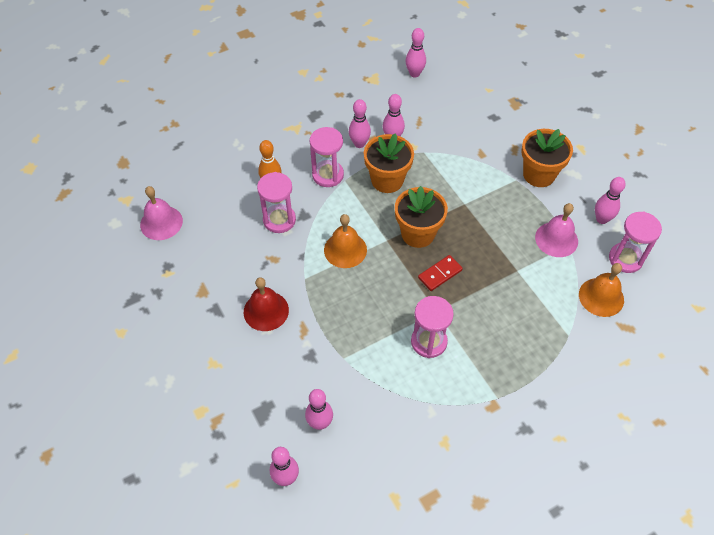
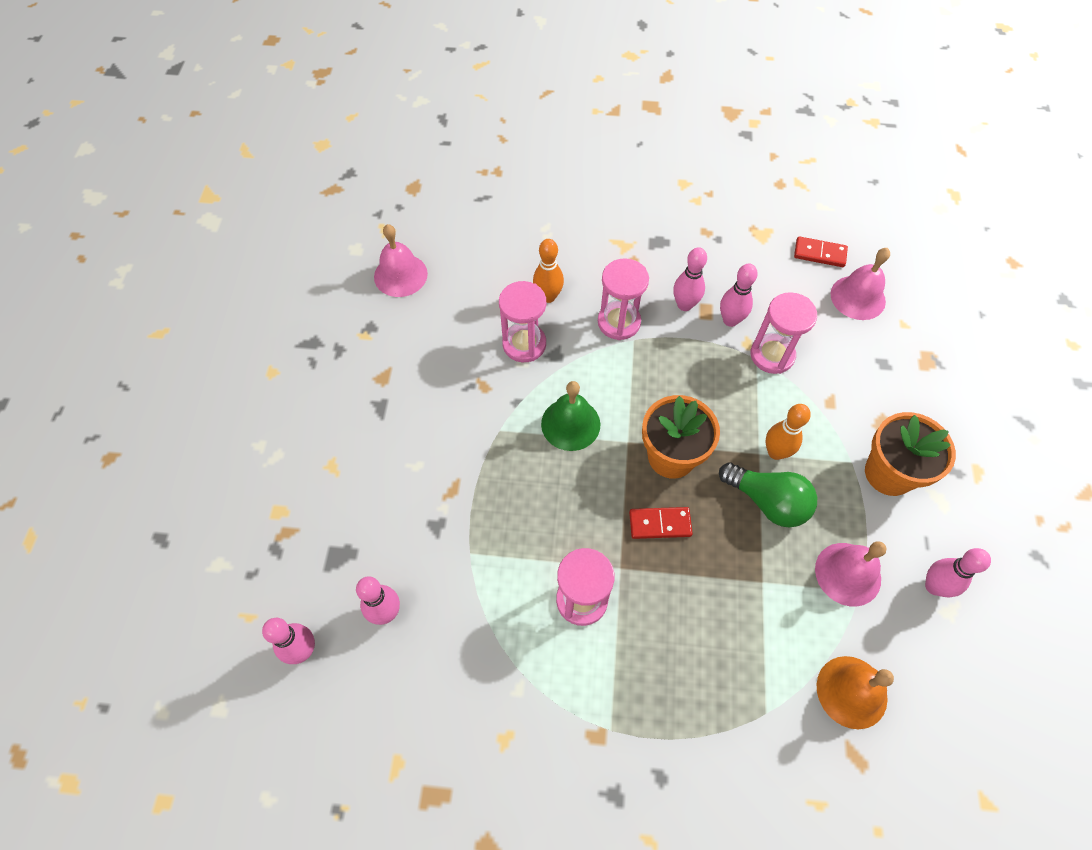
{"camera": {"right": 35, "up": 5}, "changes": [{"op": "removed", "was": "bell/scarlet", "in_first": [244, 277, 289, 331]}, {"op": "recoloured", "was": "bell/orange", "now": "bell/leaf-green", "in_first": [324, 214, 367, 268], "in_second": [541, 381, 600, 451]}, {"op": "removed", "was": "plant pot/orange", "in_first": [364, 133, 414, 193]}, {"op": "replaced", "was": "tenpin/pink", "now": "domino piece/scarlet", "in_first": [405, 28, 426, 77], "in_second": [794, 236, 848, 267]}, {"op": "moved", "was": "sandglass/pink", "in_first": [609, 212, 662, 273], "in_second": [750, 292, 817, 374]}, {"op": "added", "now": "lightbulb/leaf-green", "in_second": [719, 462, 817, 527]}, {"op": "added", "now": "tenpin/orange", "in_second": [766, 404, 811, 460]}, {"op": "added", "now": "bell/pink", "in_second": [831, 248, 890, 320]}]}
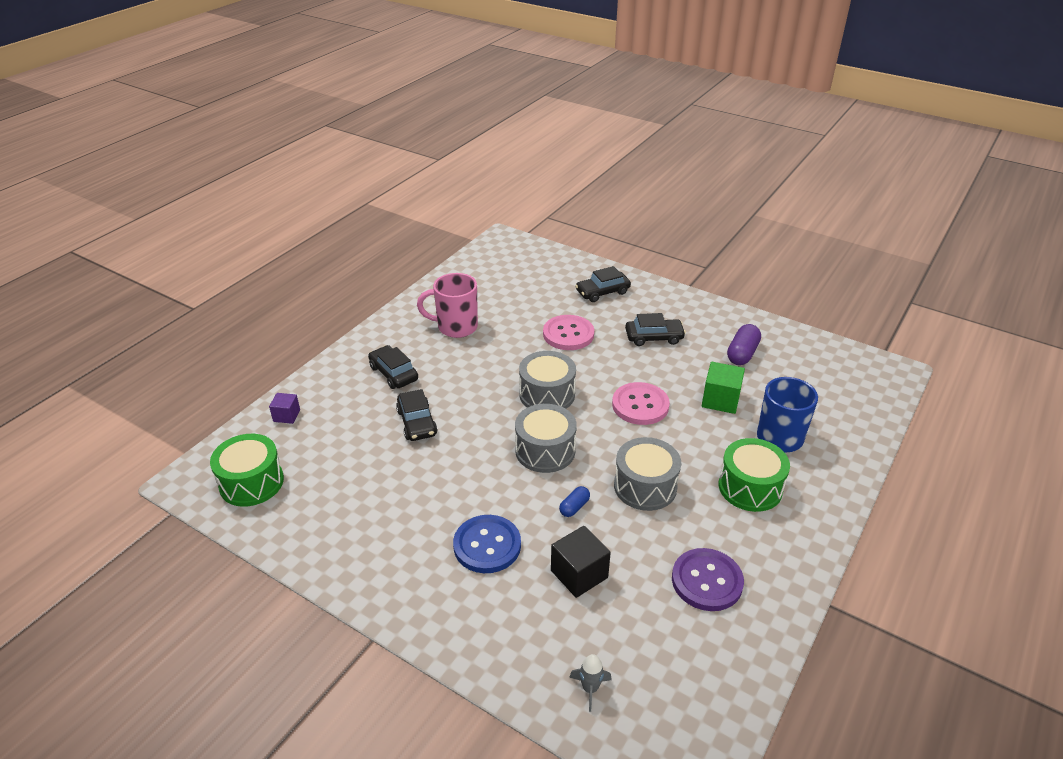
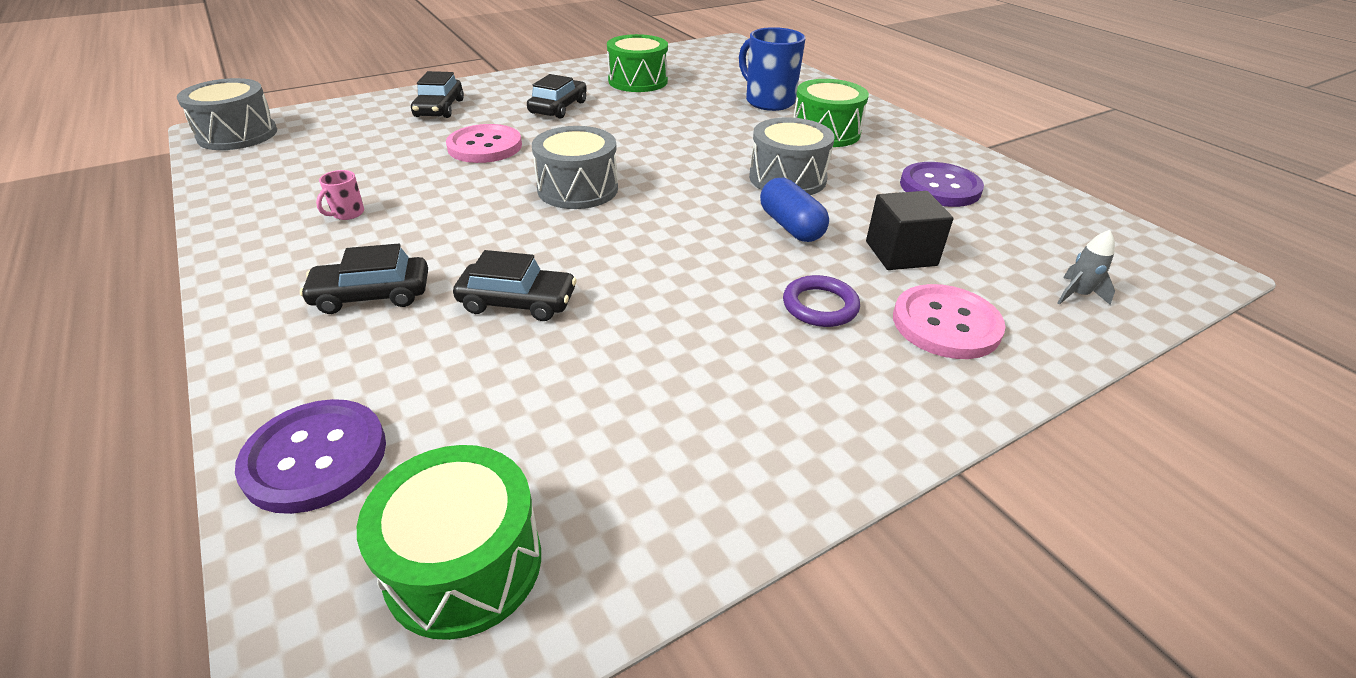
{"camera": {"right": -65, "up": 0}, "changes": [{"op": "replaced", "was": "cube/violet", "now": "shirt button/violet", "in_first": [269, 393, 300, 424], "in_second": [235, 399, 386, 514]}, {"op": "resized", "was": "mug/pink", "in_first": [417, 273, 478, 338], "in_second": [316, 170, 364, 220], "ratio": 0.45}, {"op": "replaced", "was": "shirt button/royal blue", "now": "ring/violet", "in_first": [453, 515, 521, 573], "in_second": [783, 275, 860, 327]}, {"op": "moved", "was": "drum/ash-grey", "in_first": [515, 404, 577, 473], "in_second": [177, 78, 277, 150]}, {"op": "resized", "was": "pill shape/royal blue", "in_first": [559, 486, 590, 517], "in_second": [760, 178, 829, 242], "ratio": 1.7}, {"op": "moved", "was": "shirt button/pink", "in_first": [612, 382, 670, 425], "in_second": [893, 284, 1005, 359]}, {"op": "removed", "was": "cube/leaf-green", "in_first": [702, 362, 745, 414]}, {"op": "replaced", "was": "pill shape/violet", "now": "drum/leaf-green", "in_first": [727, 324, 761, 365], "in_second": [607, 34, 668, 92]}]}
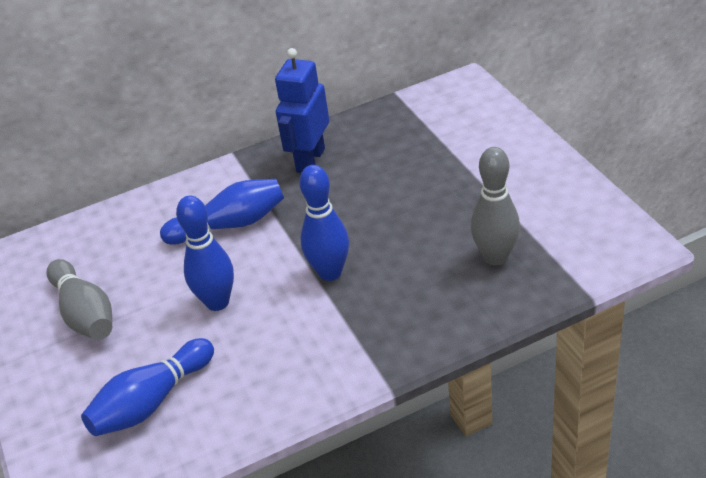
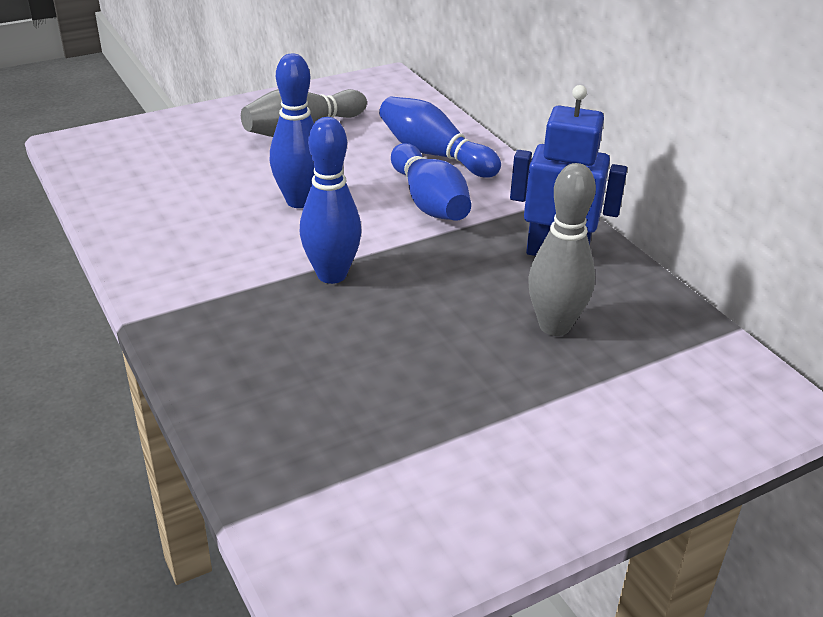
{"camera": {"right": 80, "up": -5}, "changes": [{"op": "moved", "was": "tenpin/royal blue", "in_first": [81, 338, 214, 436], "in_second": [379, 96, 501, 178]}, {"op": "moved", "was": "tenpin/ash-grey", "in_first": [471, 147, 520, 266], "in_second": [528, 163, 596, 336]}]}
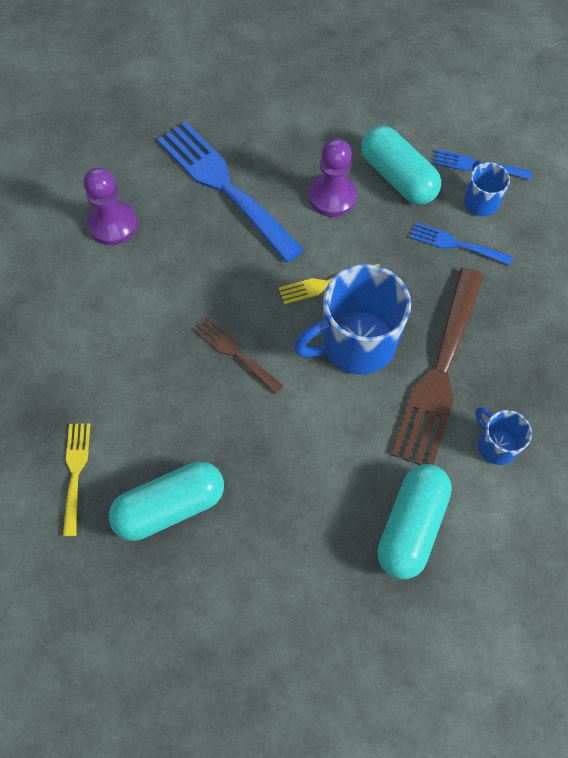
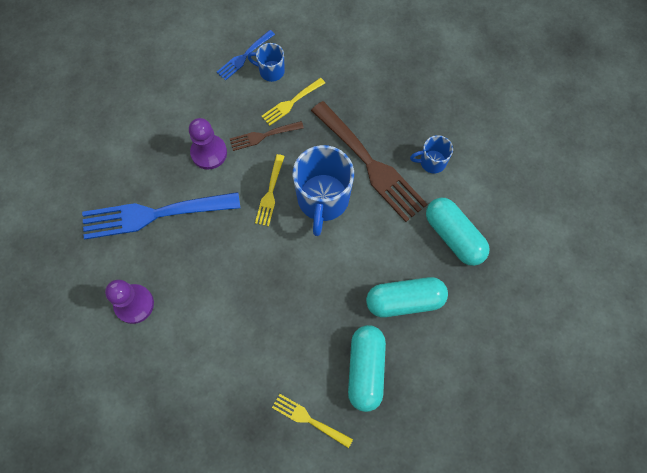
{"camera": {"right": -60, "up": 5}, "changes": [{"op": "moved", "was": "table fork/dark brown", "in_first": [194, 317, 283, 394], "in_second": [230, 121, 304, 151]}, {"op": "moved", "was": "pill shape/teal", "in_first": [361, 125, 441, 205], "in_second": [366, 277, 448, 317]}, {"op": "recoloured", "was": "table fork/royal blue", "now": "table fork/yellow", "in_first": [410, 223, 513, 266], "in_second": [261, 78, 325, 126]}]}
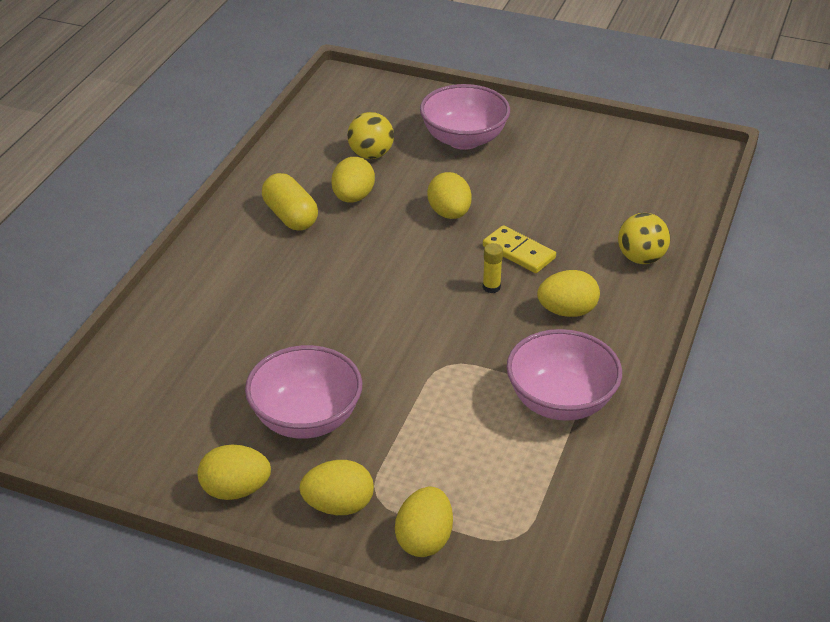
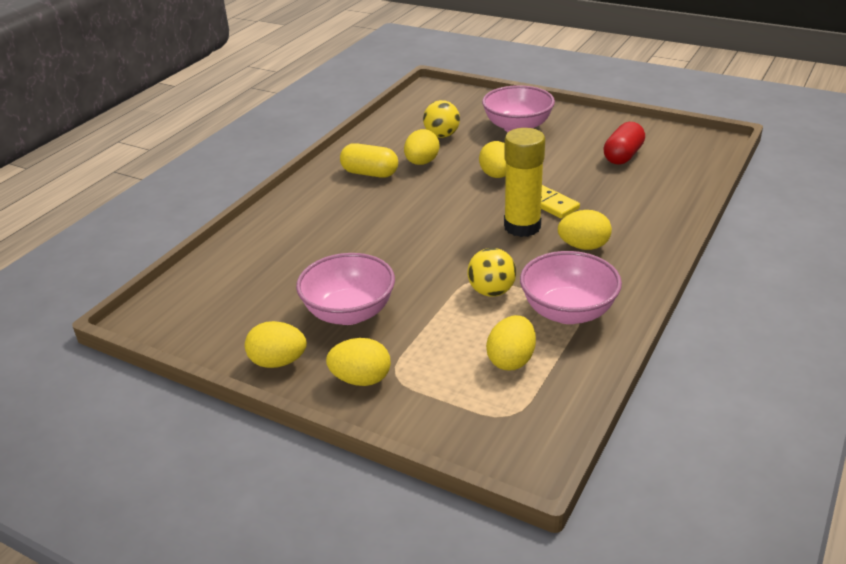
{"camera": {"right": 10, "up": -5}, "changes": [{"op": "turned", "was": "pill shape/yellow", "in_first": [262, 173, 318, 231], "in_second": [340, 143, 398, 178], "clockwise": -45}, {"op": "moved", "was": "egg shape/yellow", "in_first": [395, 486, 453, 557], "in_second": [486, 315, 536, 370]}, {"op": "resized", "was": "glue stick/yellow", "in_first": [483, 243, 503, 293], "in_second": [504, 128, 545, 237], "ratio": 2.44}, {"op": "moved", "was": "ball/yellow", "in_first": [618, 213, 670, 264], "in_second": [468, 248, 516, 297]}, {"op": "added", "now": "pill shape/scarlet", "in_second": [604, 122, 645, 165]}]}
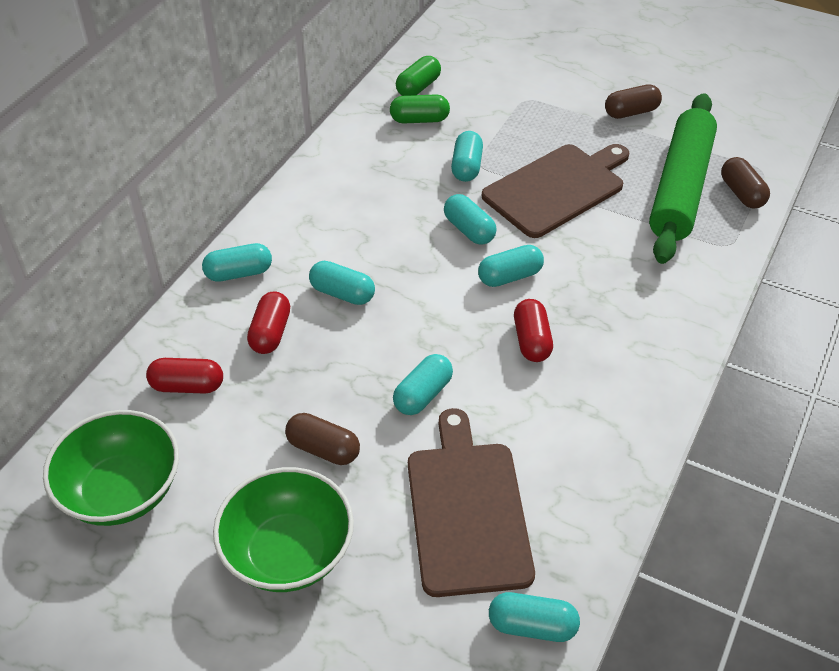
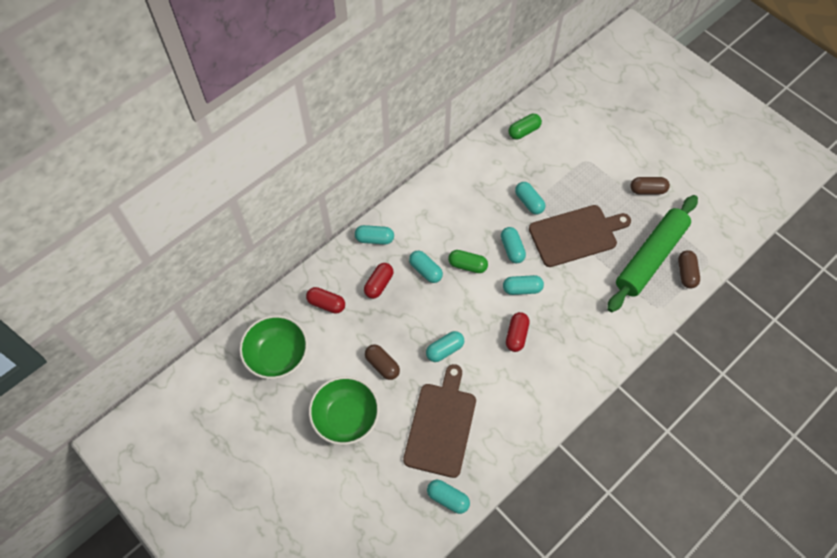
{"camera": {"right": 20, "up": 15}, "changes": [{"op": "moved", "was": "pill shape/leaf-green", "in_first": [390, 94, 450, 123], "in_second": [448, 250, 488, 273]}, {"op": "turned", "was": "pill shape/teal", "in_first": [451, 131, 483, 182], "in_second": [515, 182, 545, 214], "clockwise": -60}]}
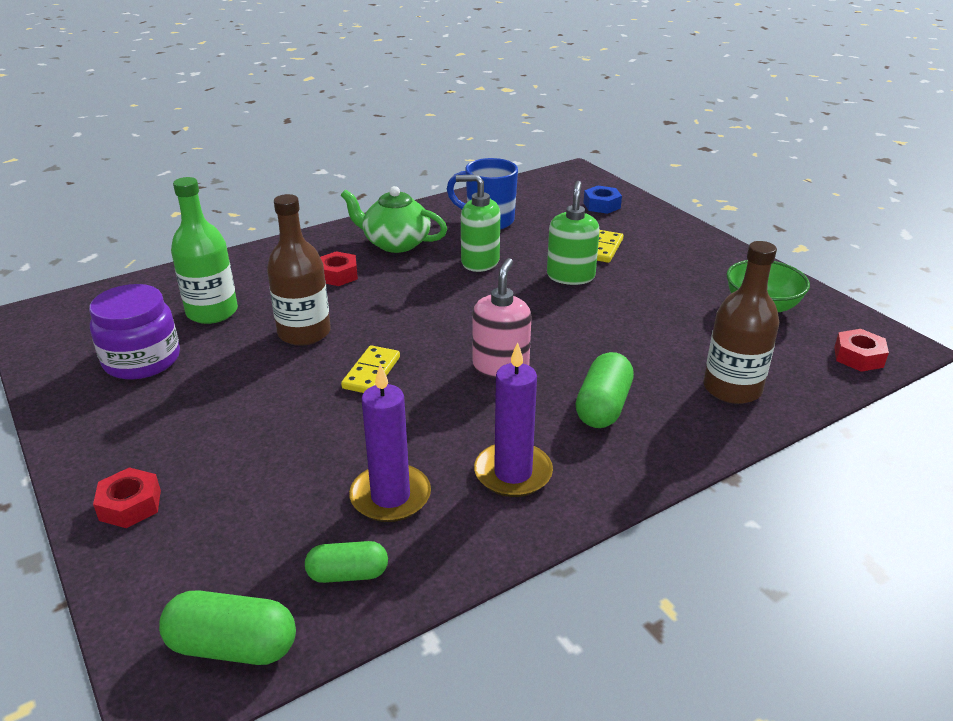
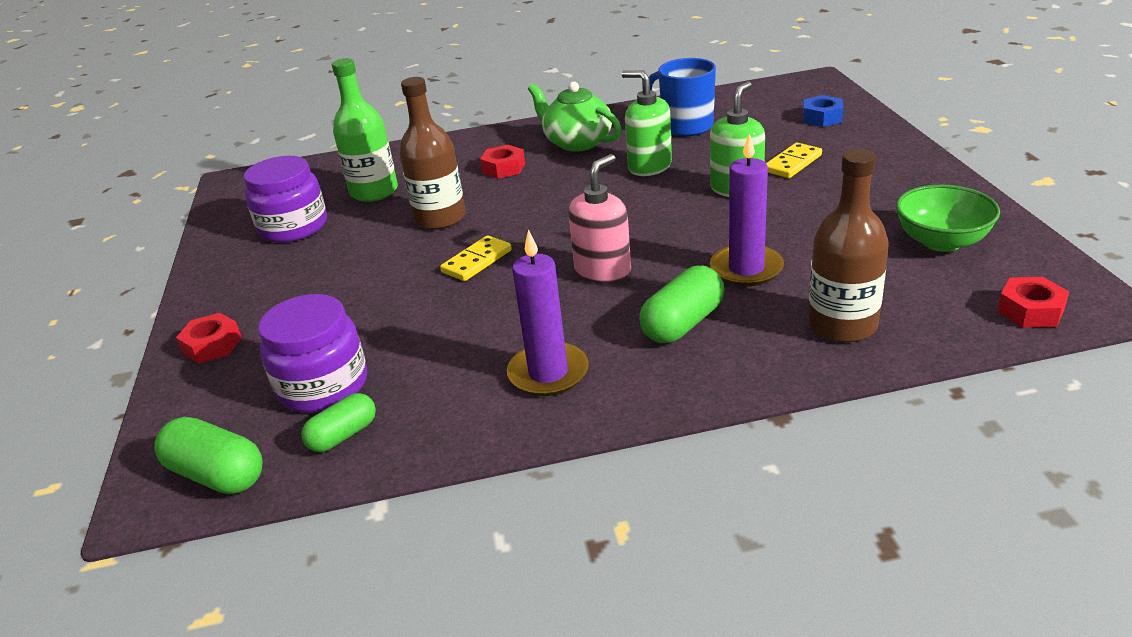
{"camera": {"right": 25, "up": 0}, "changes": [{"op": "turned", "was": "pill shape/leaf-green", "in_first": [305, 541, 388, 583], "in_second": [301, 393, 376, 452], "clockwise": -60}, {"op": "moved", "was": "wax candle/violet", "in_first": [349, 364, 431, 522], "in_second": [710, 134, 784, 286]}, {"op": "added", "now": "jam jar/violet", "in_second": [258, 294, 367, 412]}]}
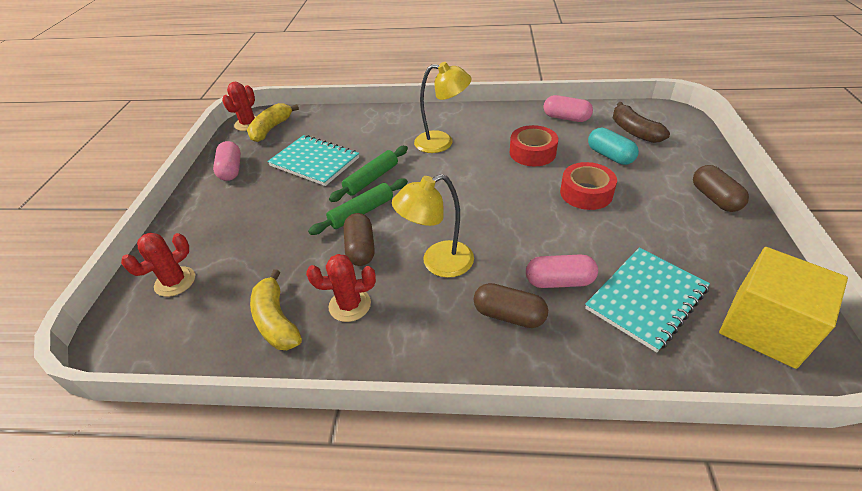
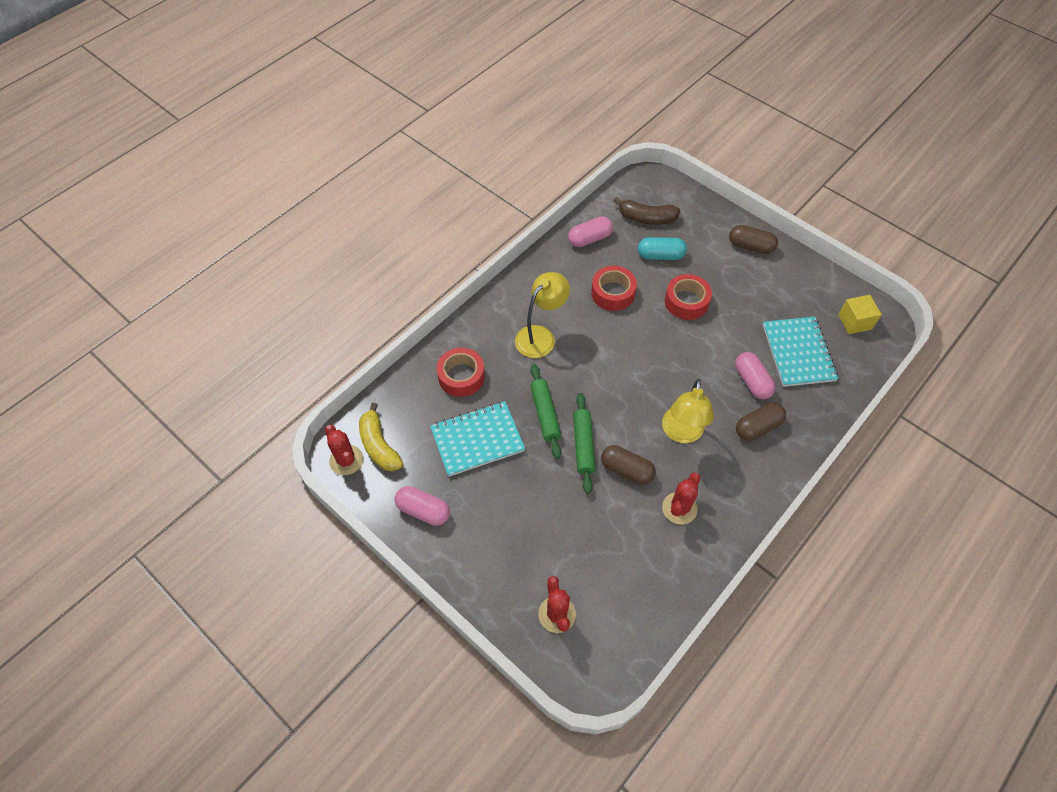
{"camera": {"right": -55, "up": 15}, "changes": [{"op": "removed", "was": "banana/yellow", "in_first": [250, 269, 302, 350]}, {"op": "turned", "was": "pill shape/pink", "in_first": [526, 255, 598, 288], "in_second": [735, 352, 776, 399], "clockwise": -60}, {"op": "resized", "was": "cube/yellow", "in_first": [719, 247, 848, 369], "in_second": [838, 295, 882, 334], "ratio": 0.57}, {"op": "added", "now": "roll of tape/scarlet", "in_second": [437, 348, 485, 397]}]}
